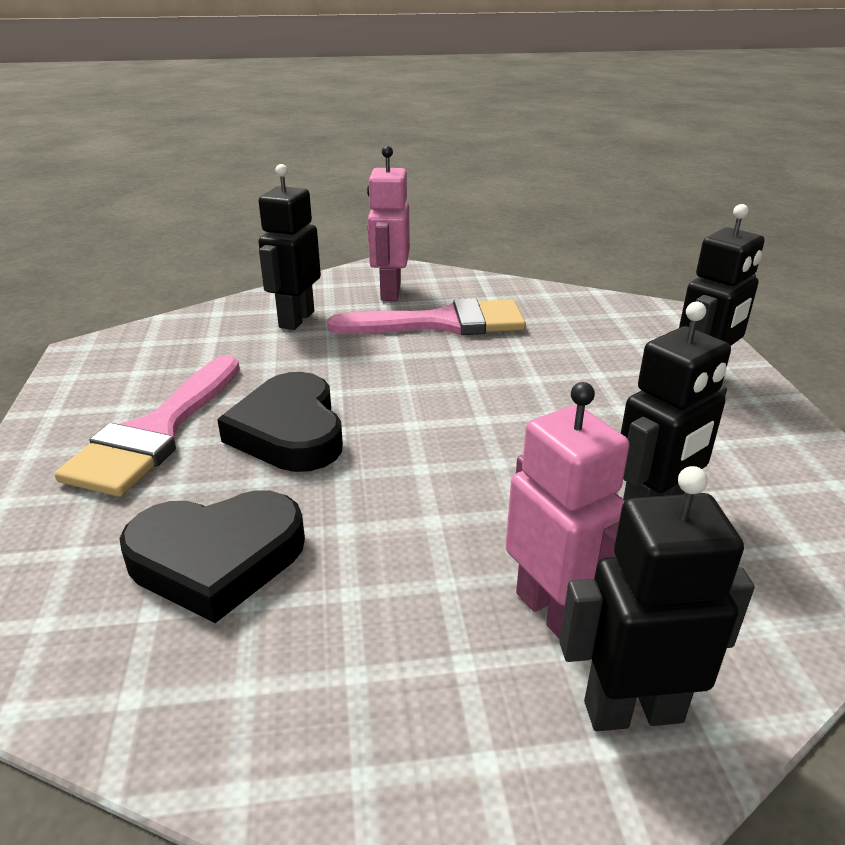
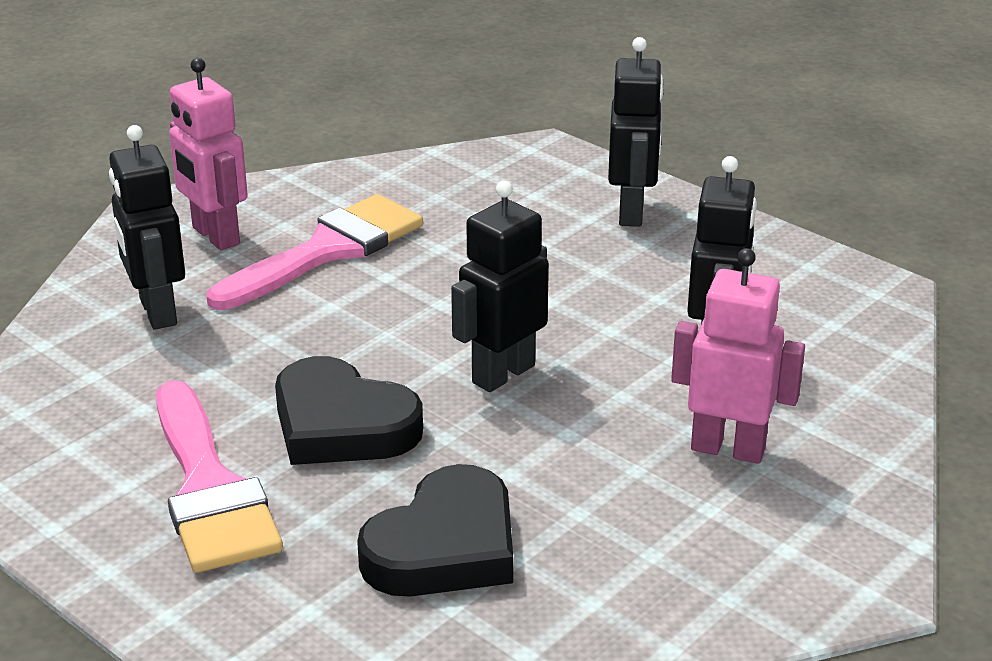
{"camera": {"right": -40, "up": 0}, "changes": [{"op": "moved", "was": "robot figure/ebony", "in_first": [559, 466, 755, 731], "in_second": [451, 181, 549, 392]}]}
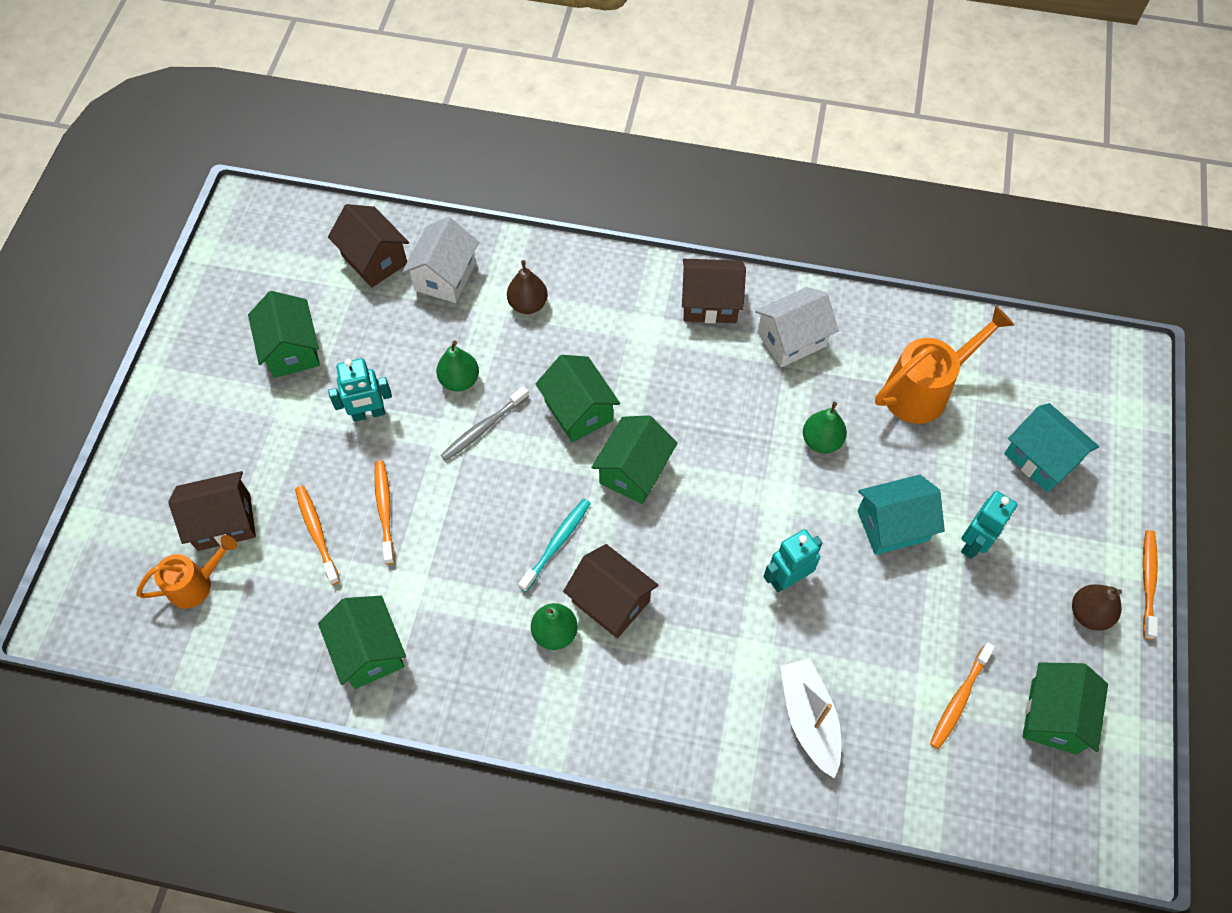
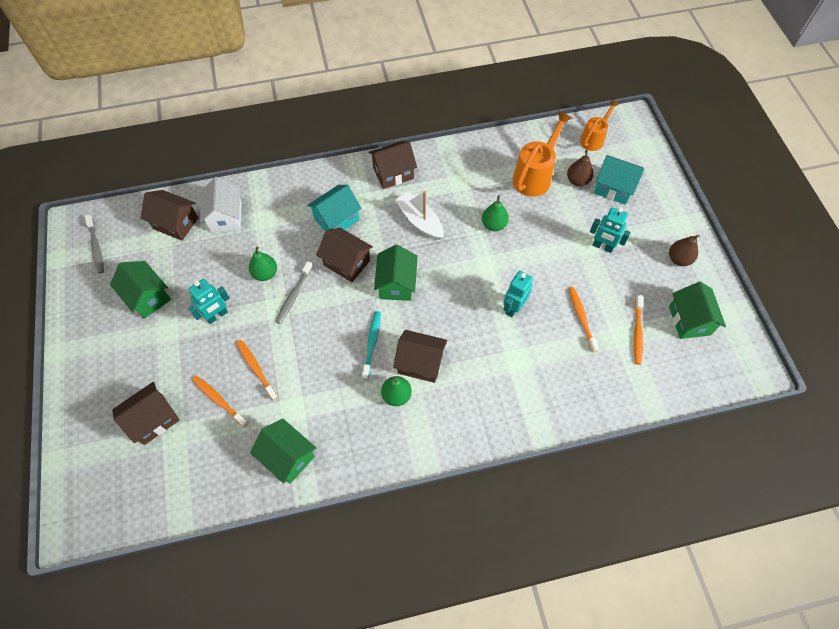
{"camera": {"right": -25, "up": 0}, "changes": [{"op": "moved", "was": "sprinkling can/orange", "in_first": [136, 535, 237, 609], "in_second": [580, 100, 619, 151]}, {"op": "moved", "was": "toy pear/dark brown", "in_first": [507, 260, 548, 314], "in_second": [567, 150, 594, 186]}, {"op": "recoloured", "was": "cottage/leaf-green", "now": "cottage/dark brown", "in_first": [536, 355, 620, 442], "in_second": [316, 228, 373, 282]}, {"op": "removed", "was": "cottage/pure white", "in_first": [755, 287, 839, 367]}, {"op": "moved", "was": "boat/pure white", "in_first": [780, 658, 841, 778], "in_second": [395, 191, 444, 240]}, {"op": "moved", "was": "cottage/teal", "in_first": [857, 475, 945, 555], "in_second": [307, 185, 362, 231]}, {"op": "turned", "was": "robot figure/teal", "in_first": [961, 491, 1018, 559], "in_second": [590, 207, 631, 253], "clockwise": 105}, {"op": "moved", "was": "dental brush/orange", "in_first": [1143, 530, 1158, 640], "in_second": [568, 287, 599, 352]}, {"op": "added", "now": "dental brush/ash-grey", "in_second": [85, 215, 104, 274]}]}
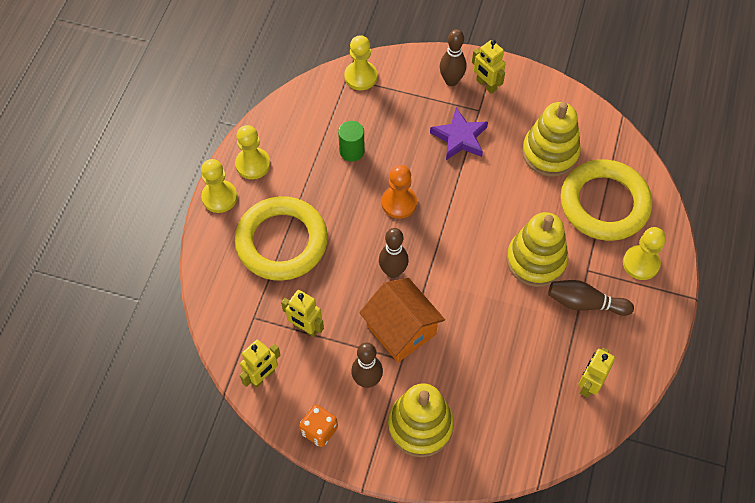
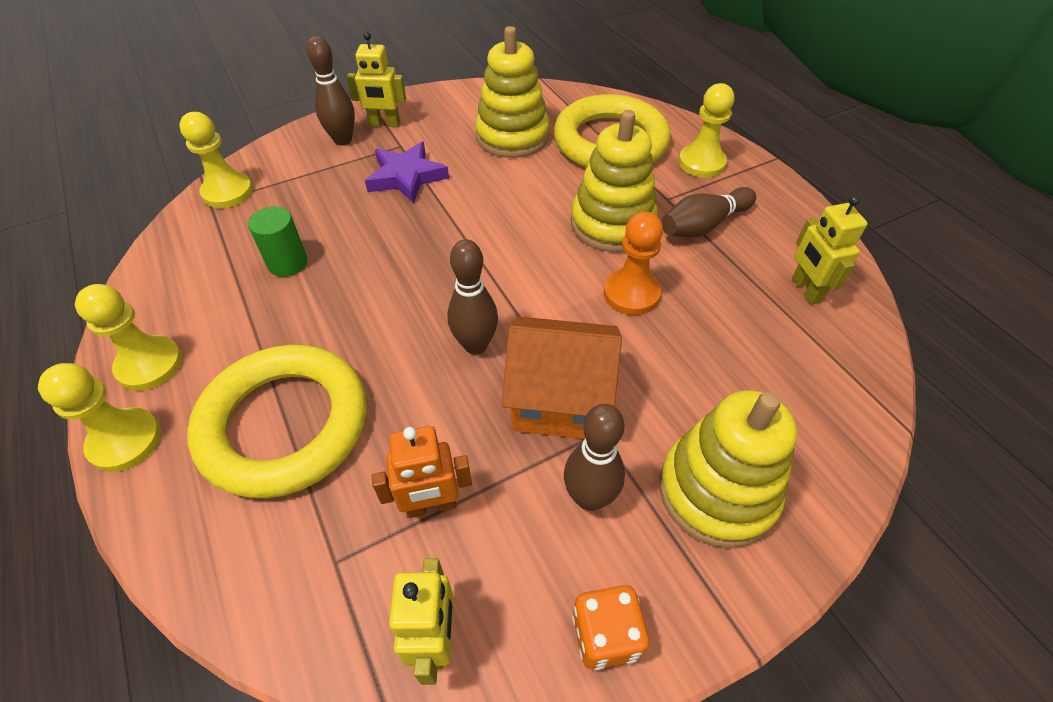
{"camera": {"right": -45, "up": -10}, "changes": [{"op": "recoloured", "was": "robot figure/yellow", "now": "robot figure/orange", "in_first": [281, 290, 324, 337], "in_second": [372, 426, 472, 518]}, {"op": "moved", "was": "chess pawn/orange", "in_first": [382, 165, 417, 219], "in_second": [603, 212, 663, 315]}]}
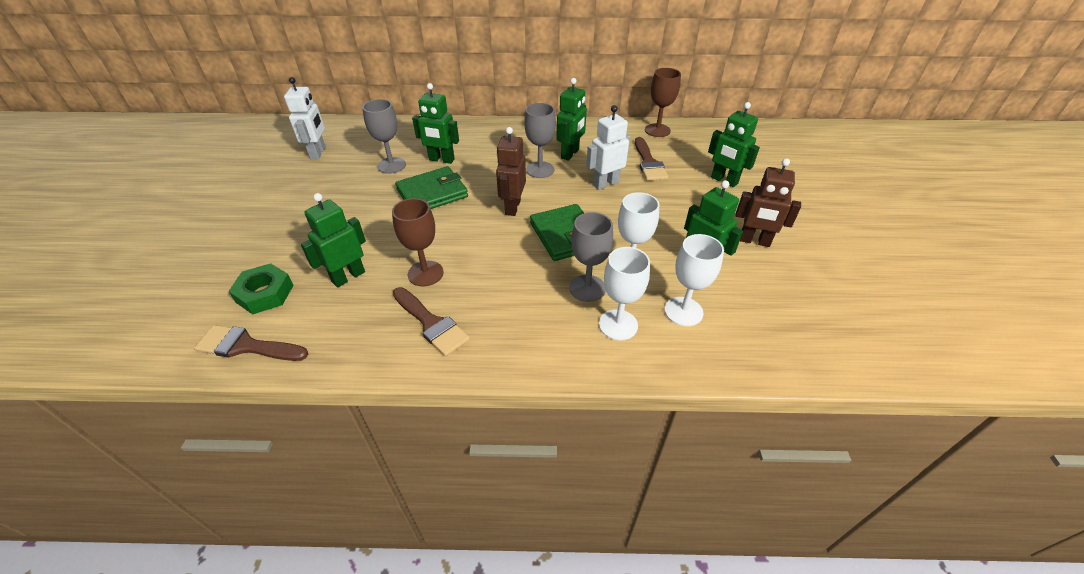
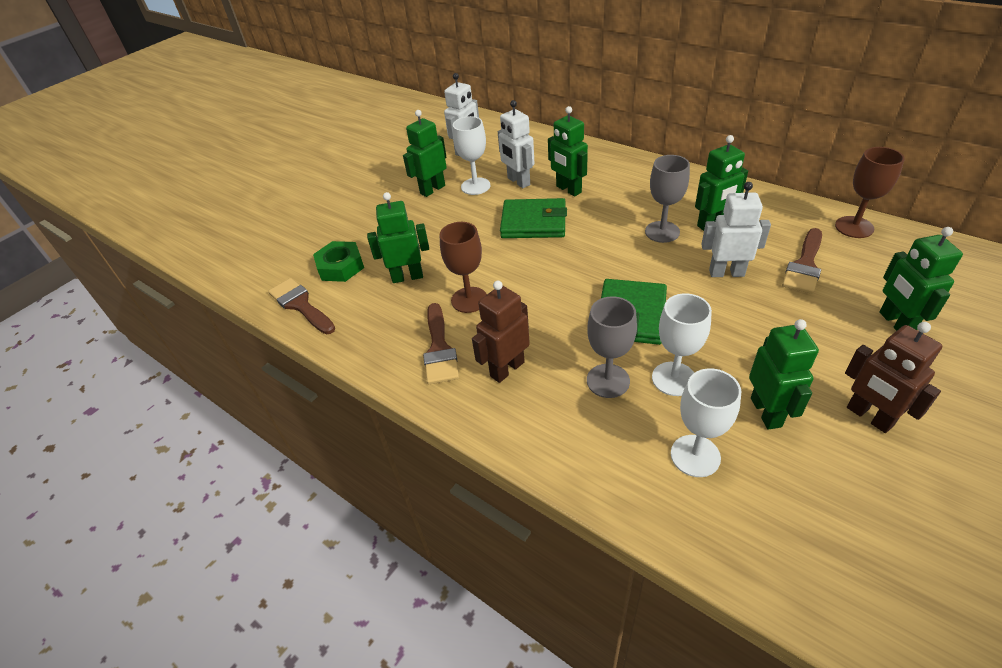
{"camera": {"right": 40, "up": 0}, "changes": [{"op": "replaced", "was": "goblet/ash-grey", "now": "robot figure/pure white", "in_first": [362, 99, 406, 174], "in_second": [498, 100, 534, 188]}, {"op": "moved", "was": "robot figure/dark brown", "in_first": [496, 127, 526, 216], "in_second": [472, 280, 530, 383]}, {"op": "moved", "was": "goblet/pure white", "in_first": [599, 247, 650, 340], "in_second": [453, 116, 491, 195]}, {"op": "added", "now": "robot figure/leaf-green", "in_second": [403, 110, 447, 197]}]}
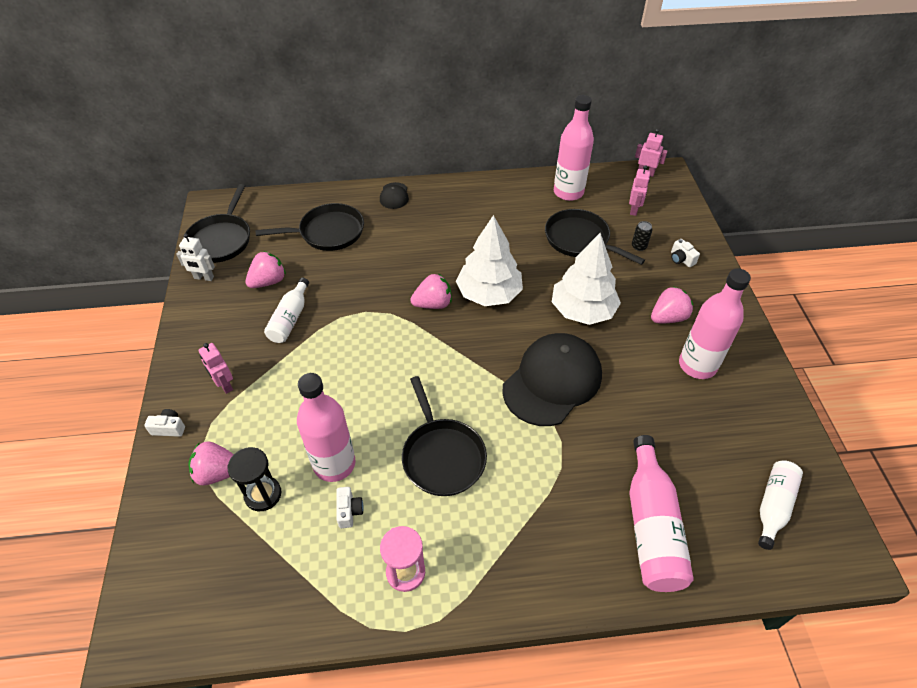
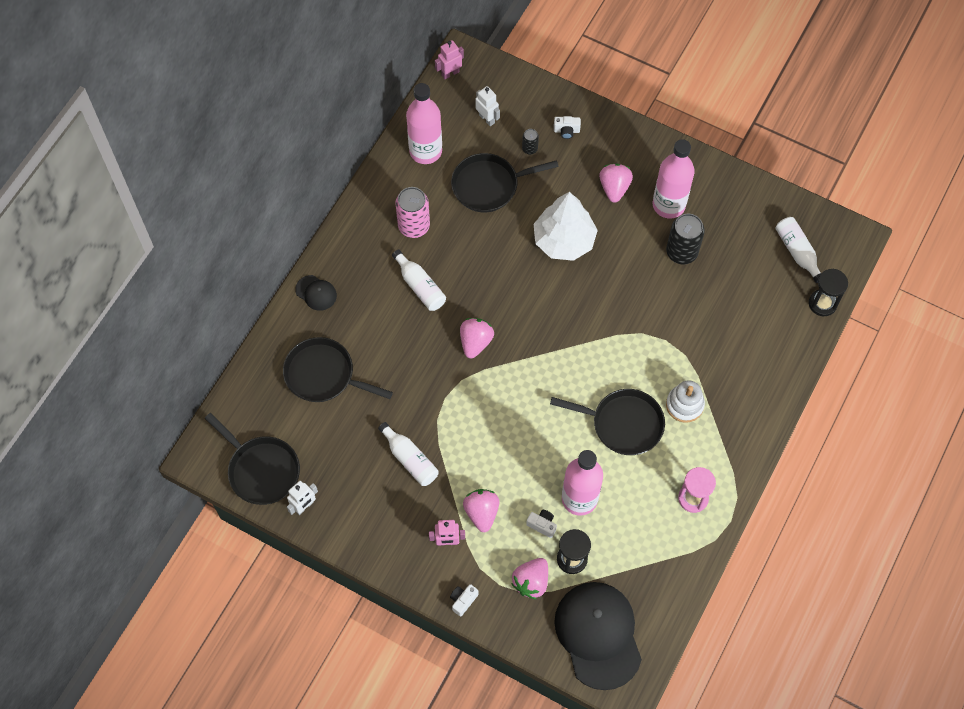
{"camera": {"right": -55, "up": 15}, "changes": [{"op": "moved", "was": "strawberry/pink", "in_first": [245, 251, 286, 288], "in_second": [463, 489, 500, 532]}, {"op": "turned", "was": "frying pan/ebony", "in_first": [255, 203, 364, 251], "in_second": [283, 337, 393, 402], "clockwise": -90}, {"op": "moved", "was": "camera/pure white", "in_first": [336, 487, 364, 528], "in_second": [526, 510, 557, 538]}, {"op": "removed", "was": "fir tree/pure white", "in_first": [456, 215, 523, 306]}, {"op": "moved", "was": "cap/ebony", "in_first": [502, 333, 602, 426], "in_second": [554, 582, 642, 690]}, {"op": "recoloured", "was": "robot figure/pink", "now": "robot figure/pure white", "in_first": [629, 165, 650, 216], "in_second": [475, 86, 500, 126]}, {"op": "removed", "was": "bottle/pink", "in_first": [629, 435, 694, 592]}, {"op": "added", "now": "bottle/pure white", "in_second": [392, 250, 446, 311]}, {"op": "added", "now": "tin/pink", "in_second": [395, 187, 430, 238]}, {"op": "added", "now": "tin/ebony", "in_second": [666, 214, 705, 264]}, {"op": "added", "now": "stacking toy/pure white", "in_second": [666, 380, 705, 423]}, {"op": "added", "now": "sandglass/ebony", "in_second": [809, 269, 848, 316]}]}
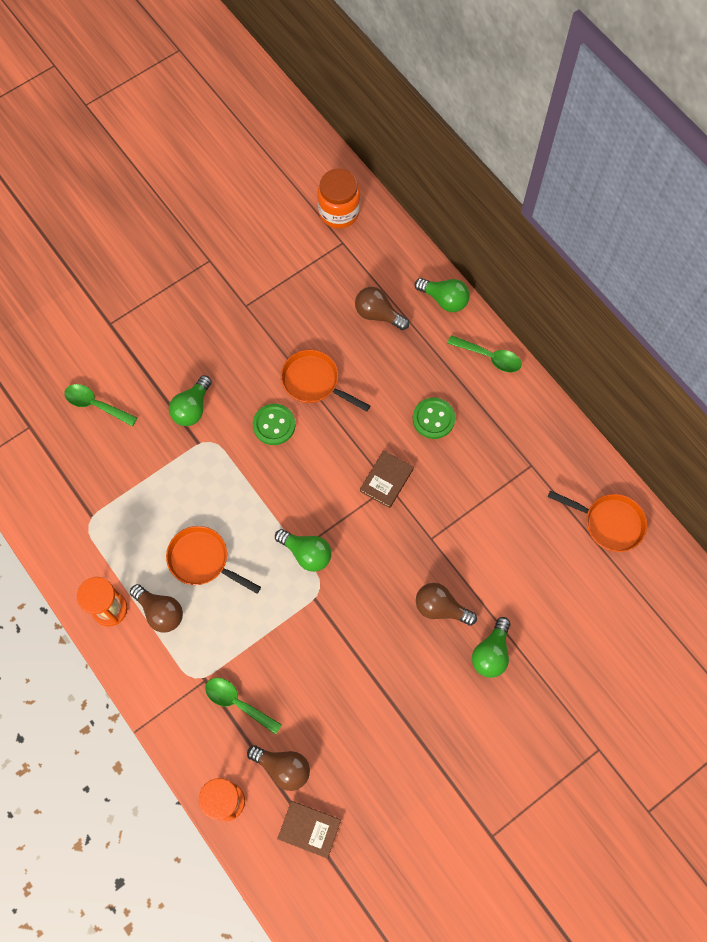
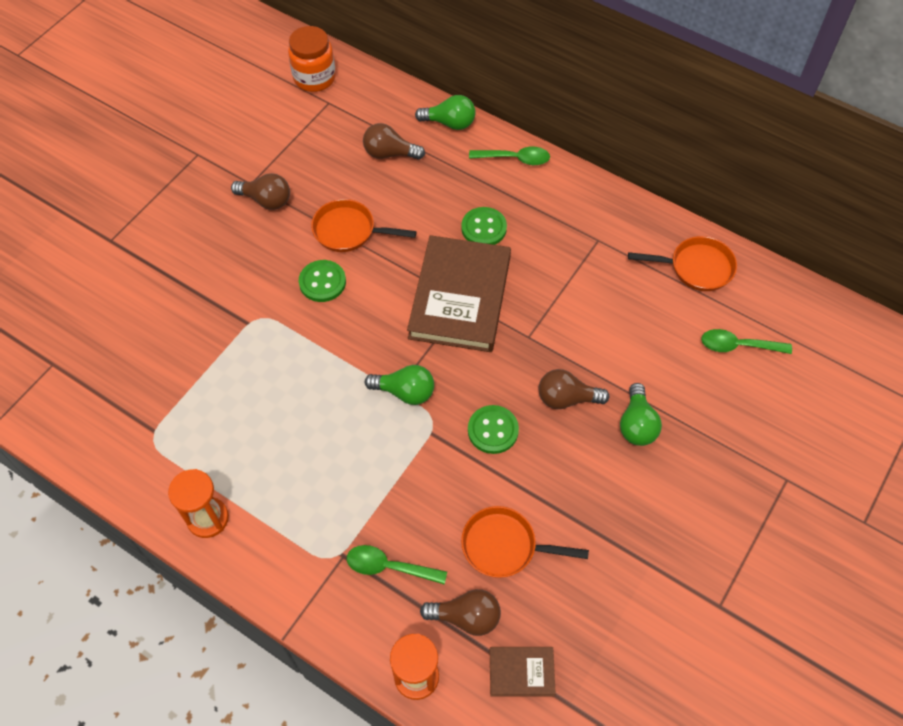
{"camera": {"right": -20, "up": -10}, "changes": [{"op": "moved", "was": "spoon/leaf-green", "in_first": [64, 384, 137, 426], "in_second": [701, 329, 792, 354]}, {"op": "moved", "was": "lightbulb/dark brown", "in_first": [130, 584, 183, 633], "in_second": [231, 173, 290, 210]}, {"op": "moved", "was": "frying pan/orange", "in_first": [166, 526, 261, 594], "in_second": [461, 506, 589, 578]}, {"op": "removed", "was": "lightbulb/leaf-green", "in_first": [169, 375, 212, 426]}, {"op": "resized", "was": "hardcover/dark brown", "in_first": [360, 450, 414, 508], "in_second": [407, 235, 511, 352], "ratio": 2.19}, {"op": "added", "now": "shirt button/leaf-green", "in_second": [468, 405, 519, 454]}]}
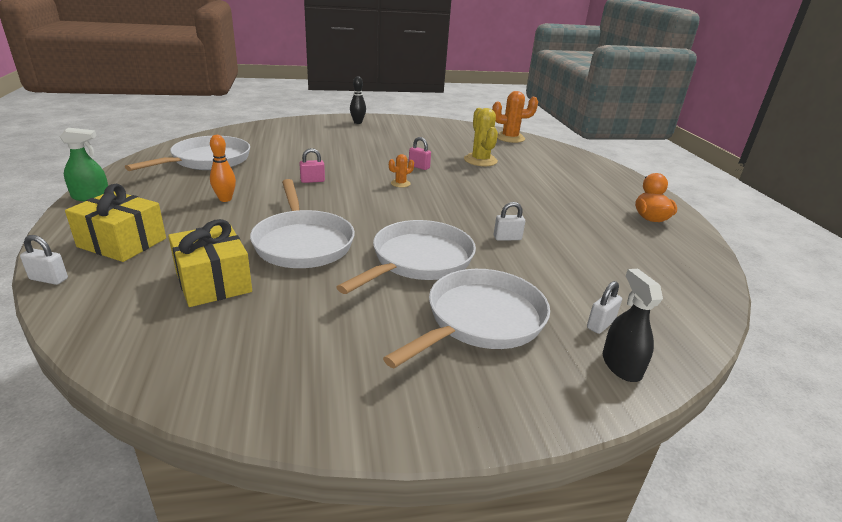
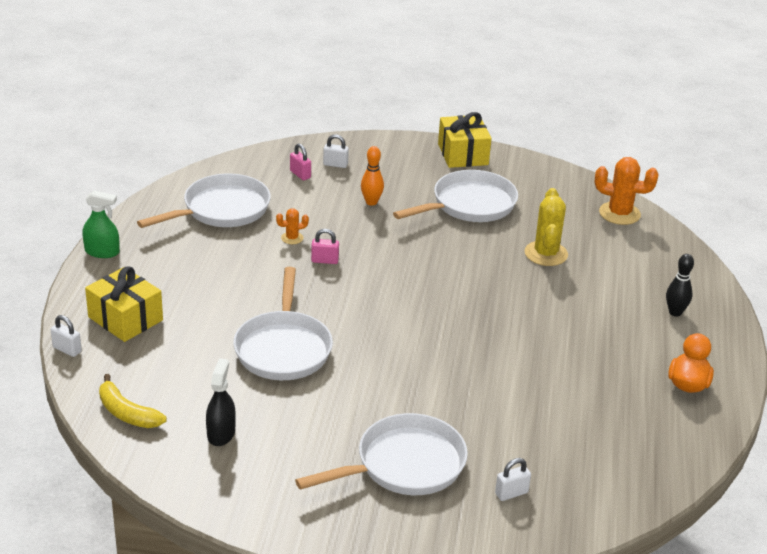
{"camera": {"right": 20, "up": 5}, "changes": [{"op": "moved", "was": "wrapped gift/yellow", "in_first": [168, 219, 252, 307], "in_second": [438, 112, 491, 168]}, {"op": "moved", "was": "tenpin/orange", "in_first": [210, 135, 236, 202], "in_second": [361, 146, 384, 205]}, {"op": "moved", "was": "frying pan/pure white", "in_first": [337, 220, 476, 294], "in_second": [393, 170, 518, 222]}, {"op": "moved", "was": "tenpin/ebony", "in_first": [350, 76, 366, 124], "in_second": [666, 254, 694, 317]}, {"op": "moved", "was": "saguaro cactus/orange", "in_first": [389, 154, 414, 188], "in_second": [276, 208, 309, 244]}, {"op": "moved", "was": "lock/pink", "in_first": [409, 137, 431, 170], "in_second": [290, 143, 311, 180]}, {"op": "moved", "was": "lock/pure white", "in_first": [494, 202, 525, 241], "in_second": [323, 134, 349, 168]}, {"op": "moved", "was": "sprayer/ebony", "in_first": [603, 269, 663, 382], "in_second": [206, 358, 236, 446]}, {"op": "added", "now": "banana/yellow", "in_second": [99, 374, 167, 428]}]}
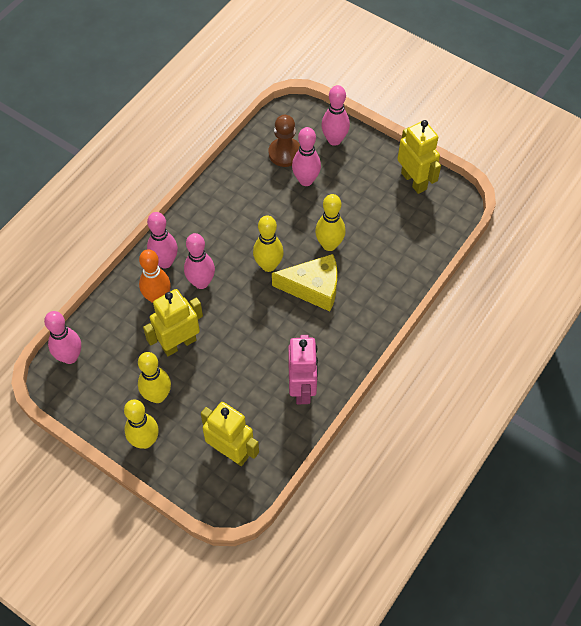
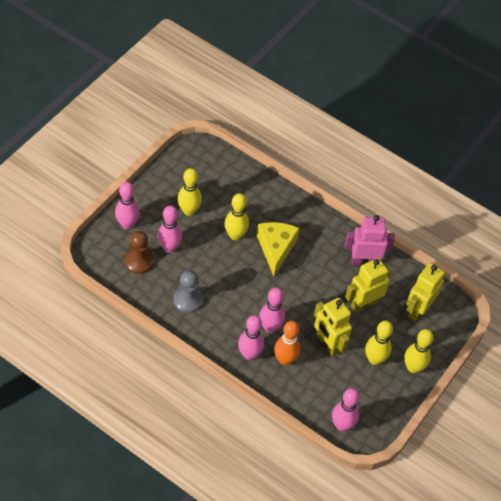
{"camera": {"right": -95, "up": -5}, "changes": [{"op": "moved", "was": "tenpin/yellow", "in_first": [253, 216, 284, 272], "in_second": [178, 168, 202, 216]}, {"op": "moved", "was": "robot figure/yellow", "in_first": [398, 120, 441, 194], "in_second": [345, 258, 392, 313]}, {"op": "added", "now": "chess pawn/ash-grey", "in_second": [173, 270, 203, 313]}]}
